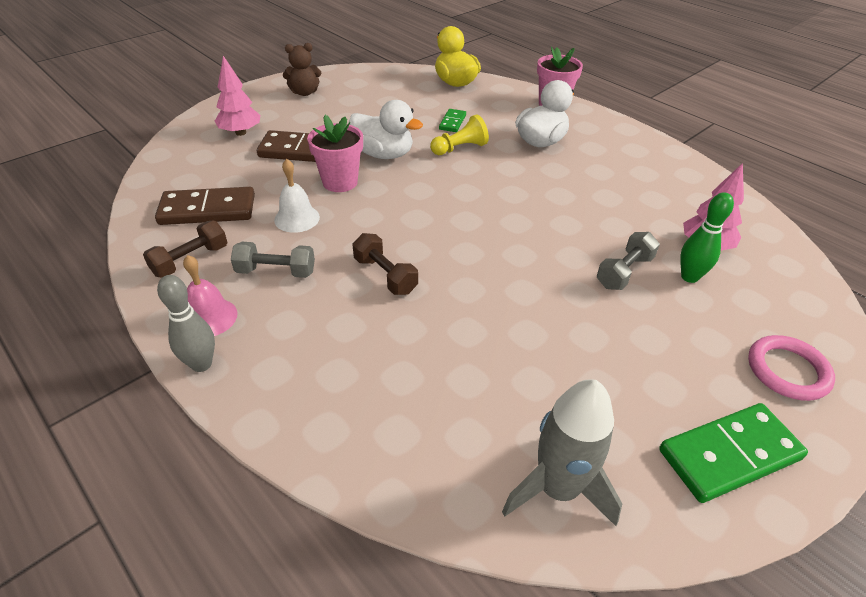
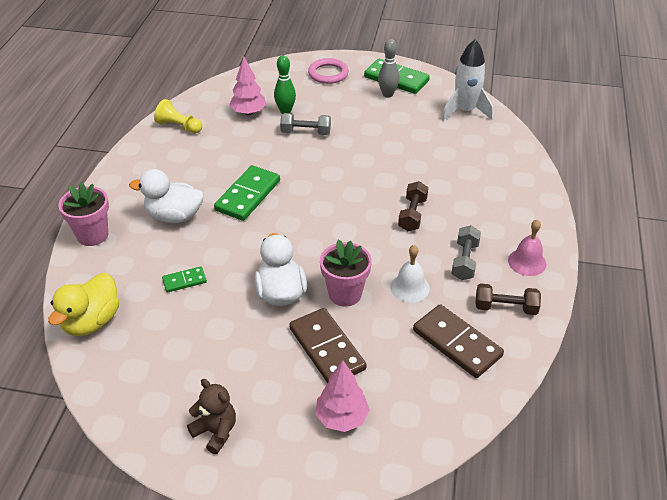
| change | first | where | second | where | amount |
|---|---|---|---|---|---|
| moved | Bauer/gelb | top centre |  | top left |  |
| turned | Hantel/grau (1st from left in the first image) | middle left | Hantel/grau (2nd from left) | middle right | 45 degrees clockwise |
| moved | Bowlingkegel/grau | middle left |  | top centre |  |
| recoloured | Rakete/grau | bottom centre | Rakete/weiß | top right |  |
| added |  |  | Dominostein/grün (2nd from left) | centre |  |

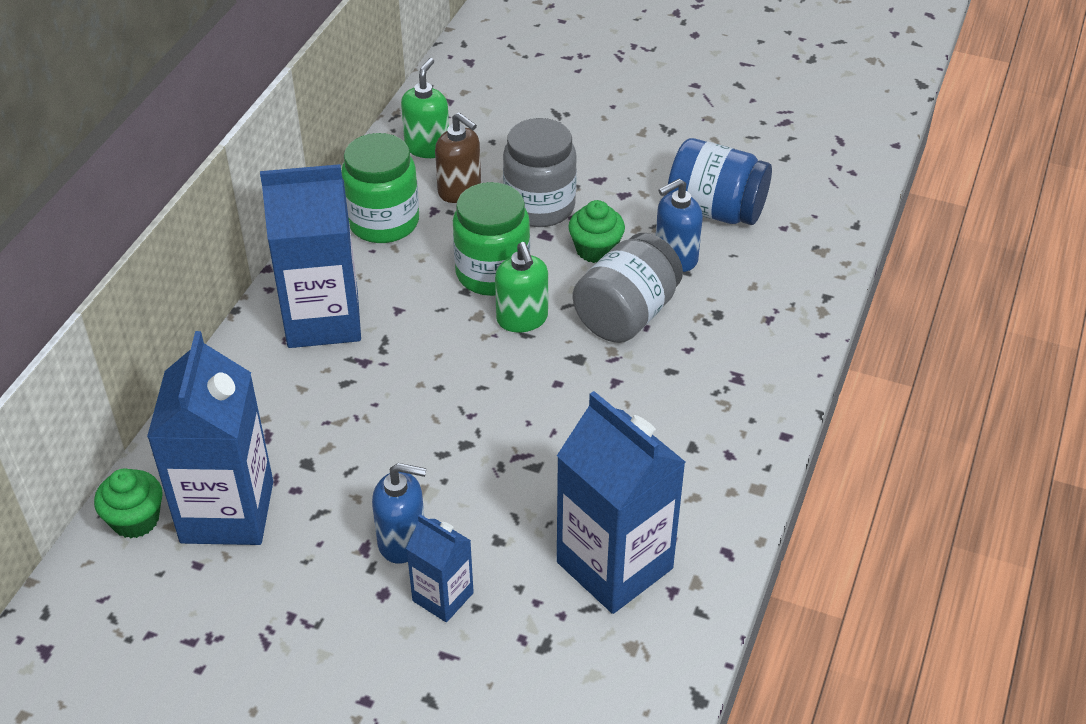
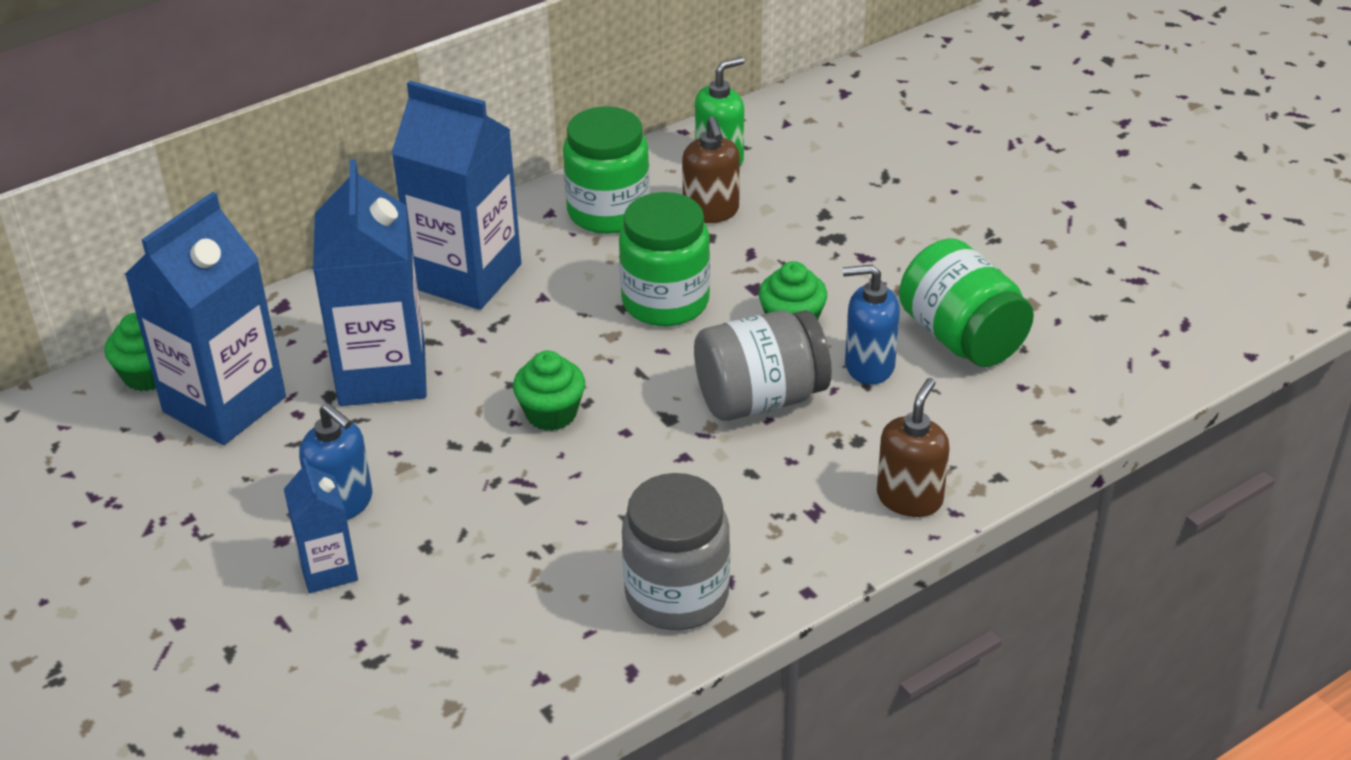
| change | first | where | second | where | amount |
|---|---|---|---|---|---|
| moved | Einmachglas/grau (1st from left) | top centre |  | bottom centre |  |
| recoloured | Einmachglas/blau | top centre | Einmachglas/grün (3rd from left) | middle right |  |
| removed | Seifenspender/grün (2nd from left) | centre |  |  |  |
| moved | Getränkekarton/blau (4th from left in the first image) | bottom centre | Getränkekarton/blau (3rd from left) | middle left |  |
| added |  |  | Muffin/grün (2nd from left) | centre |  |
| added |  |  | Seifenspender/braun (2nd from left) | middle right |  |

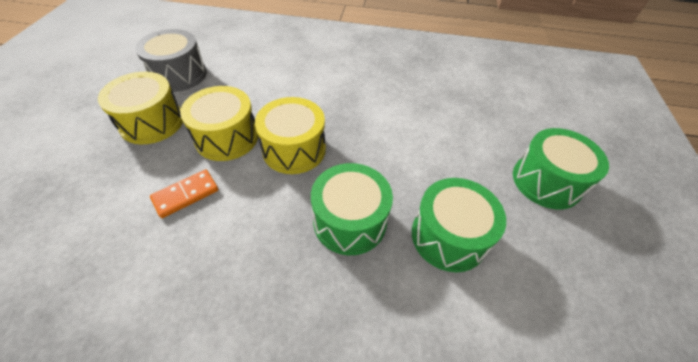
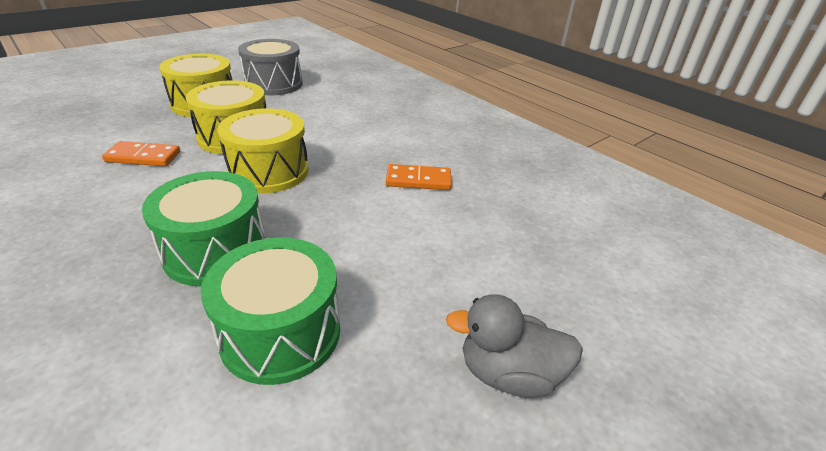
| change | first | where | second | where | amount |
|---|---|---|---|---|---|
| replaced | Trommel/grün (3rd from left) | middle right | Ente/grau | bottom centre |  |
| added |  |  | Dominostein/orange (2nd from left) | centre |  |

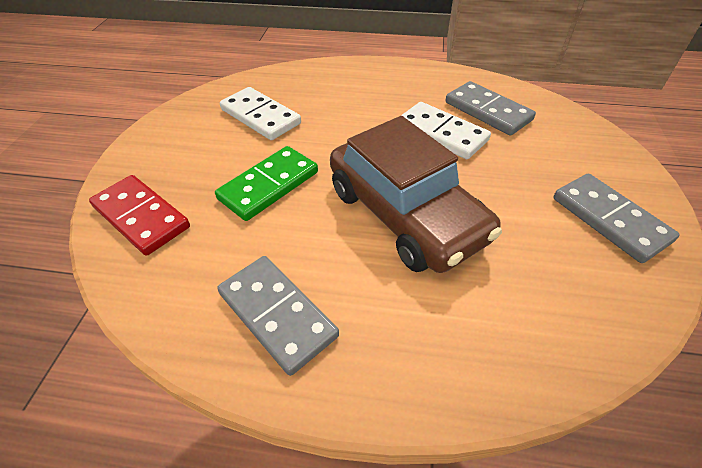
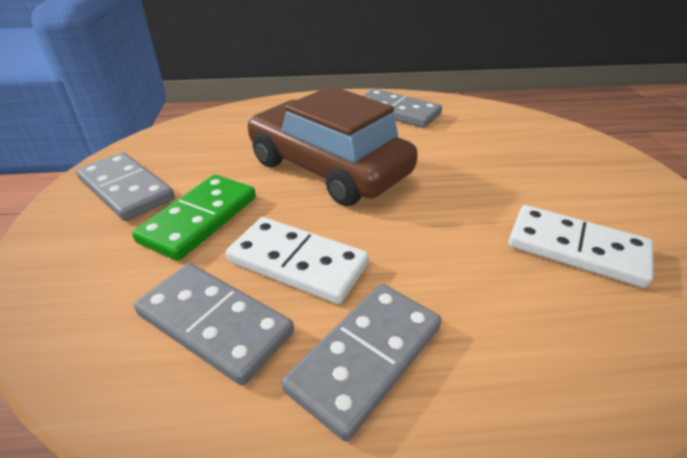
| change | first | where | second | where | amount |
|---|---|---|---|---|---|
| moved | Dominostein/grün | centre |  | middle left |  |
| removed | Dominostein/rot | middle left |  |  |  |
| added |  |  | Dominostein/grau (3rd from left) | bottom centre |  |

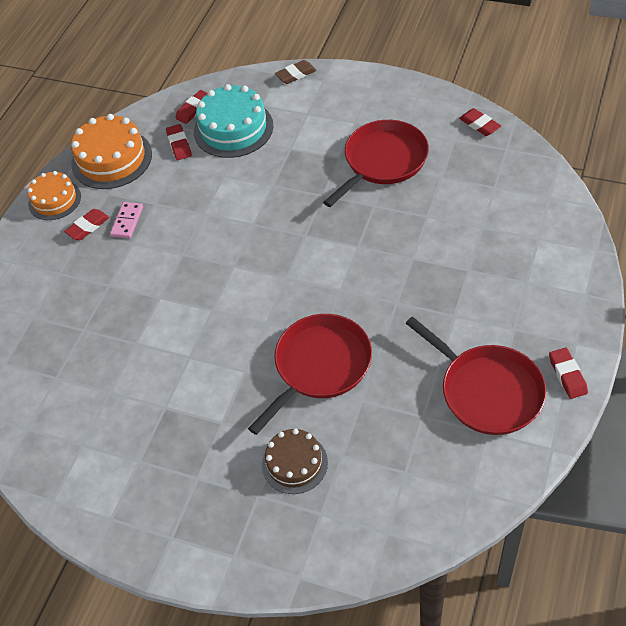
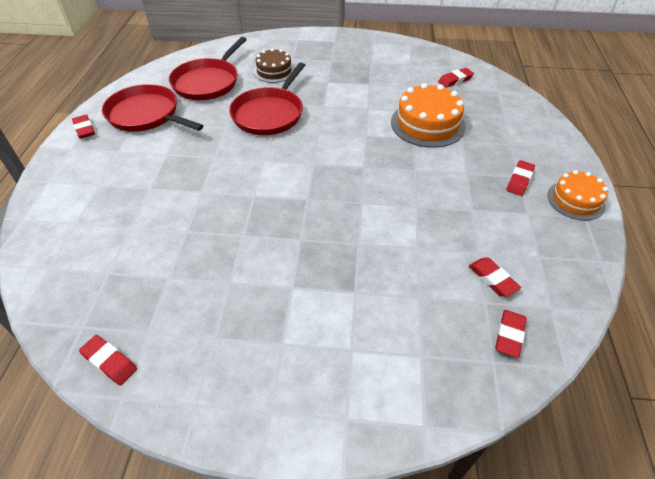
| change | first | where | second | where | amount |
|---|---|---|---|---|---|
| removed | Radiergummi/braun | top centre |  |  |  |
| removed | Kuchen/türkis | top centre |  |  |  |
| moved | Kuchen/orange (2nd from left in the first image) | top left | Kuchen/orange (1st from left) | top centre |  |
| moved | Pfanne/rot (2nd from left) | top centre |  | top left |  |
| removed | Dominostein/rosa | middle left |  |  |  |
| added |  |  | Radiergummi/rot (3rd from left) | top right |  |

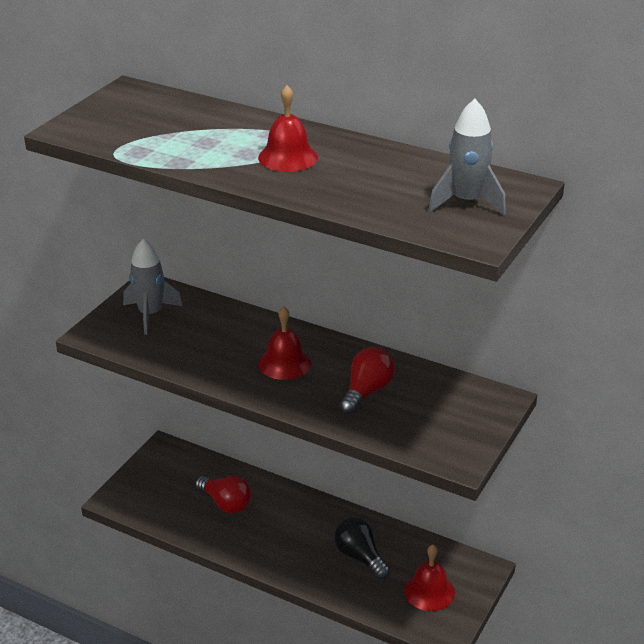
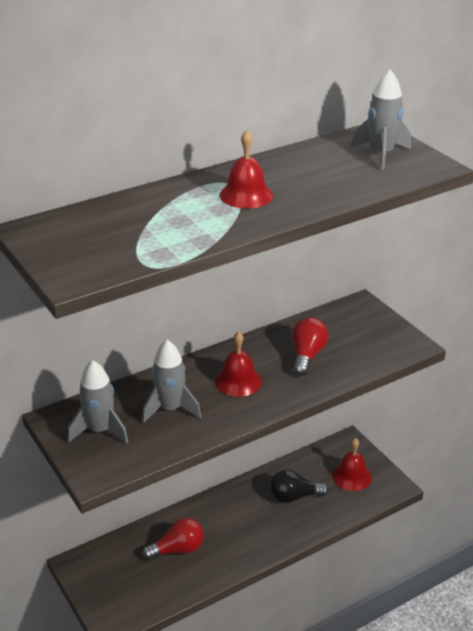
| change | first | where | second | where | amount |
|---|---|---|---|---|---|
| turned | Glühbirne/rot (2nd from left) | centre |  | centre | 45 degrees clockwise |
| added |  |  | Rakete/grau (2nd from left) | centre |  |

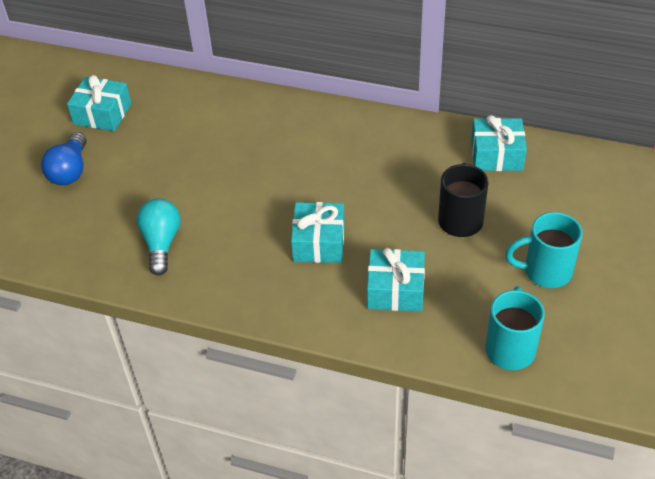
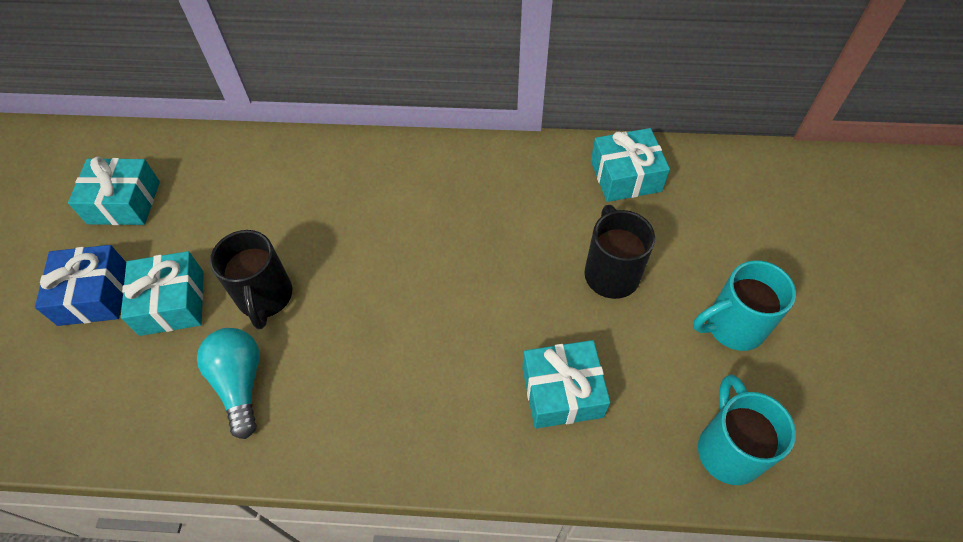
| change | first | where | second | where | amount |
|---|---|---|---|---|---|
| replaced | Glühbirne/blau | top left | Geschenk/blau | middle left |  |
| moved | Geschenk/türkis (2nd from left) | centre |  | middle left |  |
| added |  |  | Tasse/schwarz (1st from left) | middle left |  |

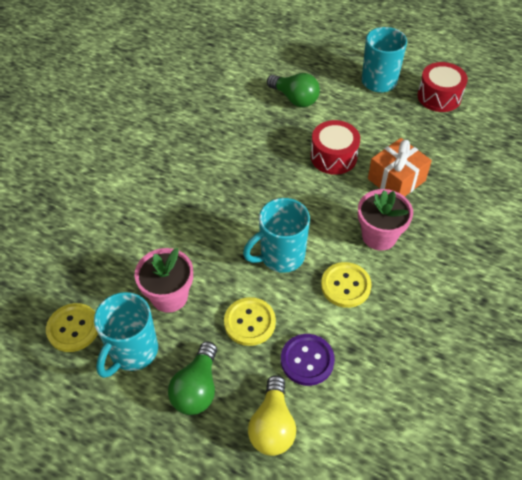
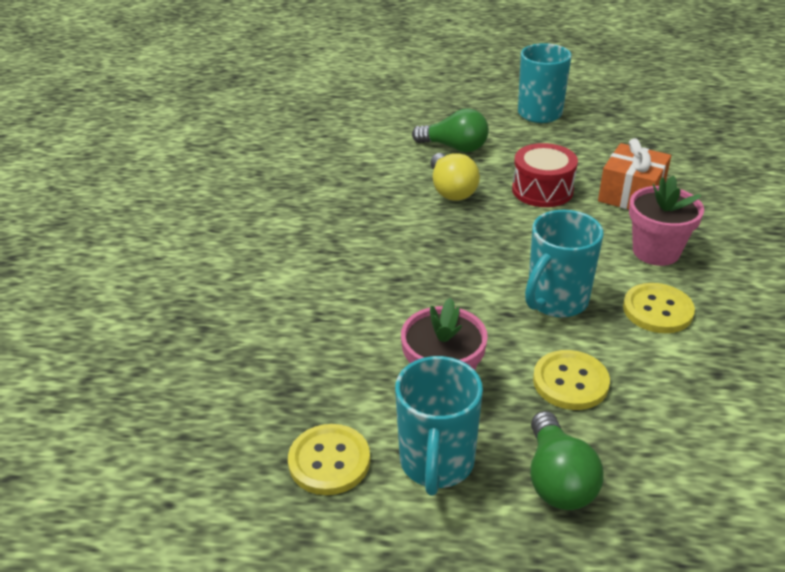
| change | first | where | second | where | amount |
|---|---|---|---|---|---|
| removed | Trommel/rot (2nd from left) | top right |  |  |  |
| removed | Knopf/lila | bottom centre |  |  |  |
| moved | Glühbirne/gelb | bottom centre |  | top centre |  |

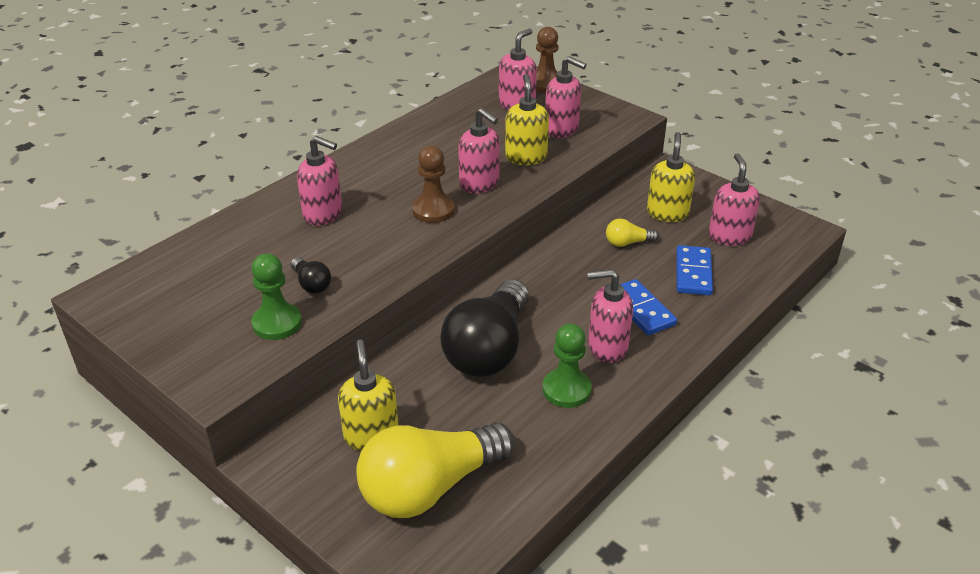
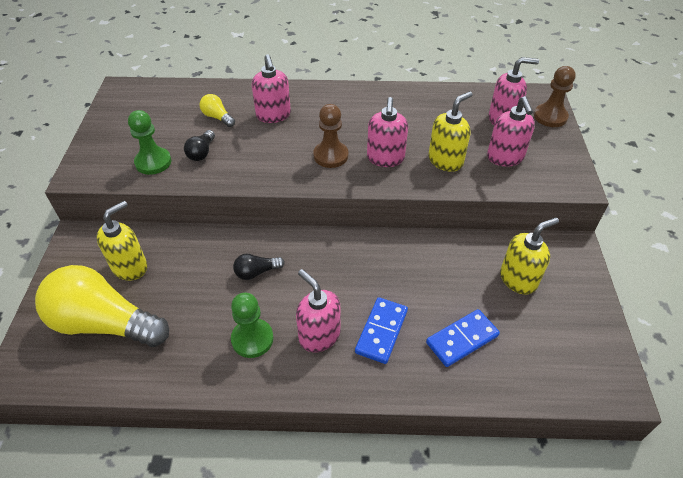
| change | first | where | second | where | amount |
|---|---|---|---|---|---|
| removed | Seifenspender/rosa (6th from left) | middle right |  |  |  |
| moved | Glühbirne/gelb (2nd from left) | centre |  | top left |  |
| resized | Glühbirne/schwarz (2nd from left) | centre |  | centre | x0.42 |

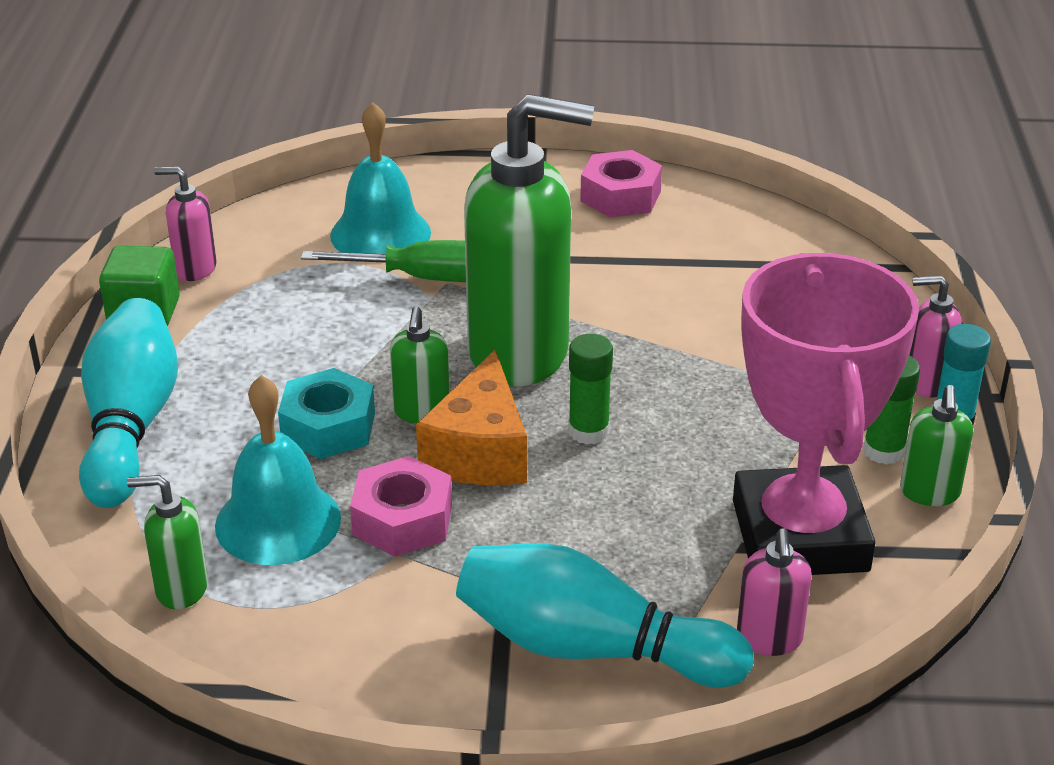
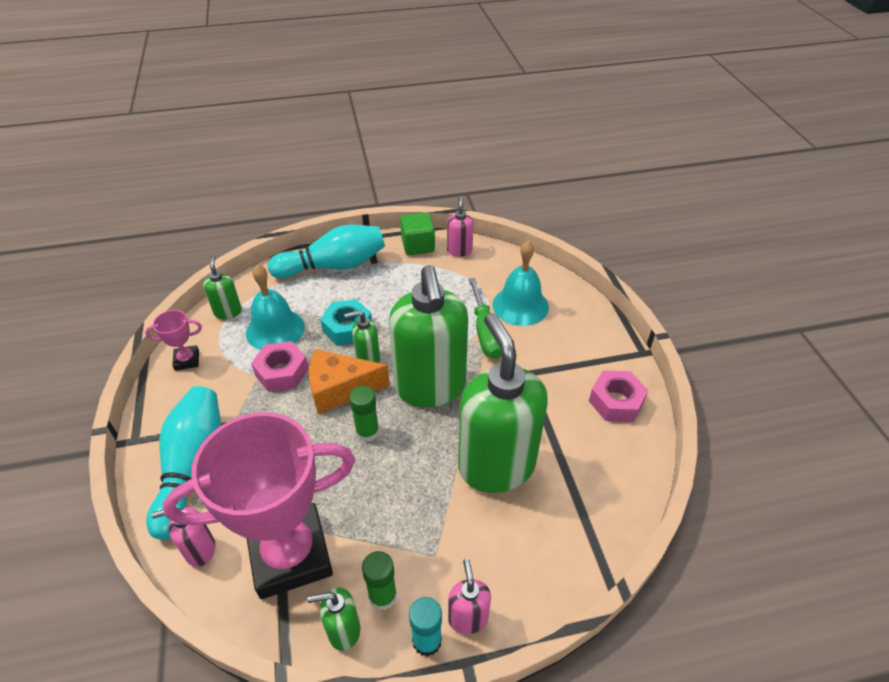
| change | first | where | second | where | amount |
|---|---|---|---|---|---|
| added |  |  | Pokal/rosa (1st from left) | middle left |  |
| added |  |  | Seifenspender/grün (5th from left) | centre |  |

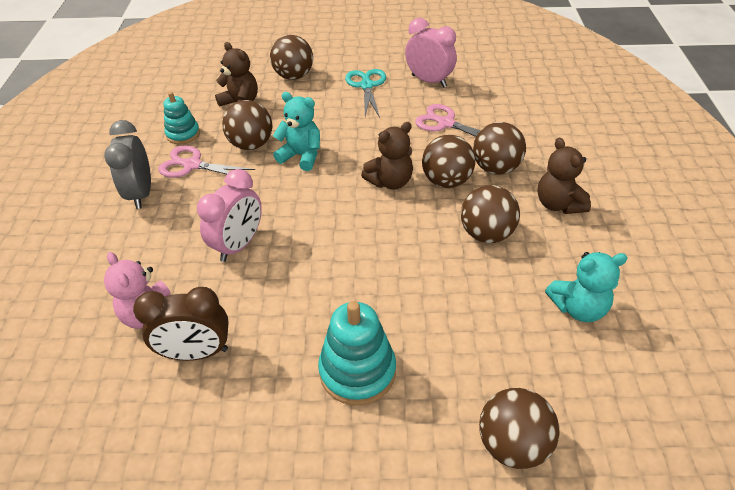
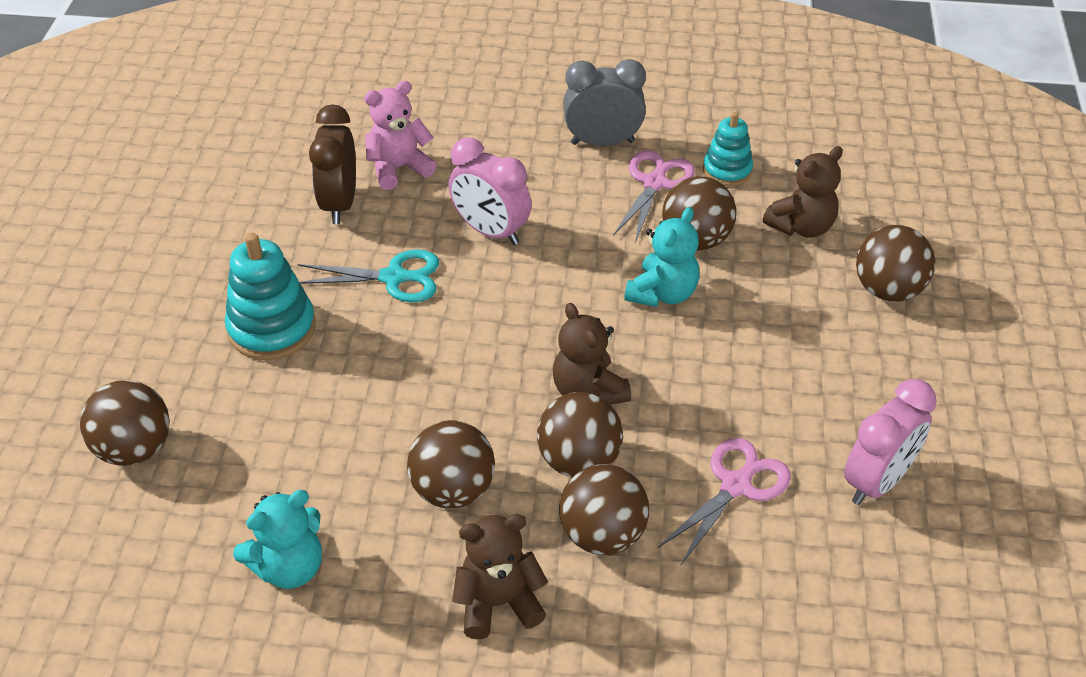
| change | first | where | second | where | amount |
|---|---|---|---|---|---|
| moved | Schere/türkis | top centre |  | centre |  |
| turned | Teddybär/türkis (2nd from left in the first image) | middle right | Teddybär/türkis (1st from left) | bottom left | 120 degrees counterclockwise |

